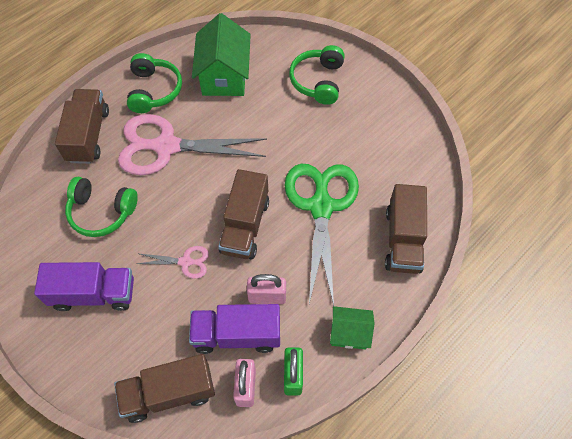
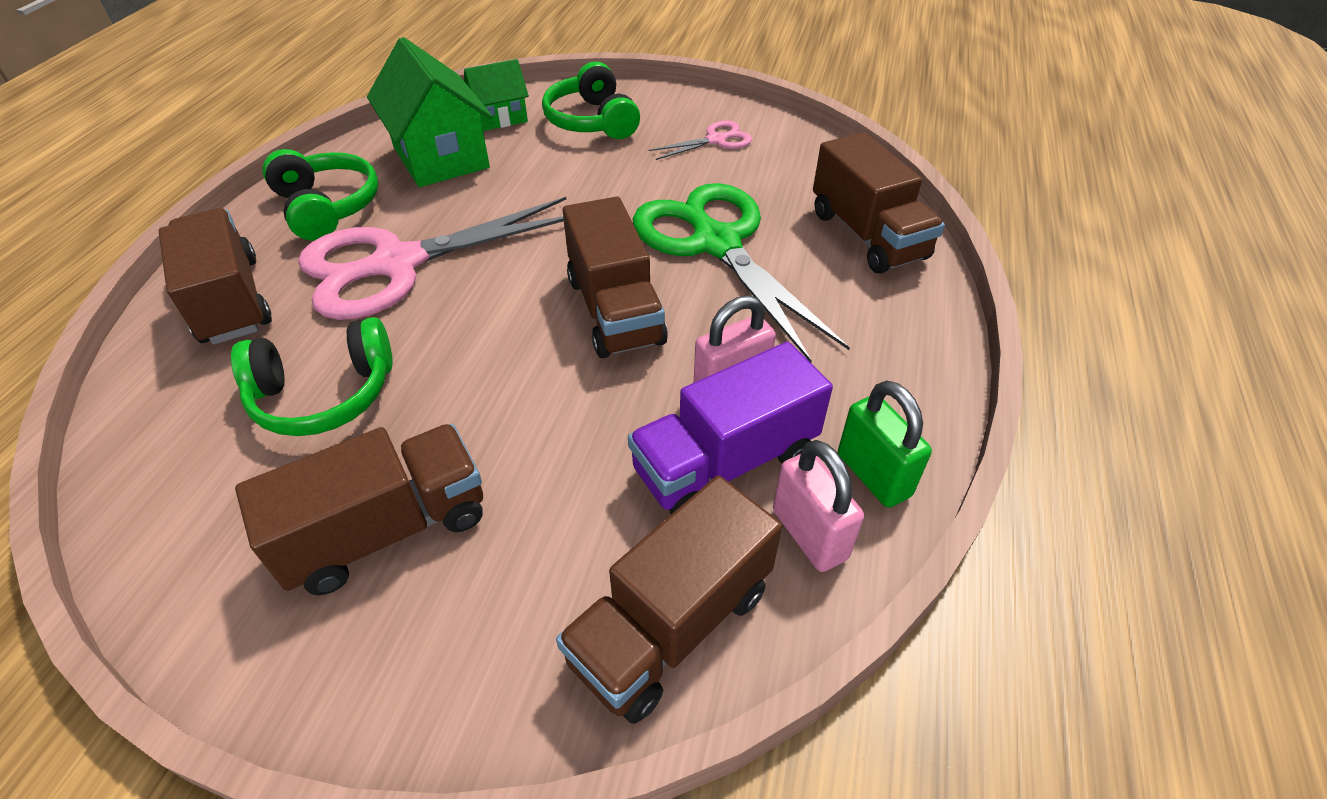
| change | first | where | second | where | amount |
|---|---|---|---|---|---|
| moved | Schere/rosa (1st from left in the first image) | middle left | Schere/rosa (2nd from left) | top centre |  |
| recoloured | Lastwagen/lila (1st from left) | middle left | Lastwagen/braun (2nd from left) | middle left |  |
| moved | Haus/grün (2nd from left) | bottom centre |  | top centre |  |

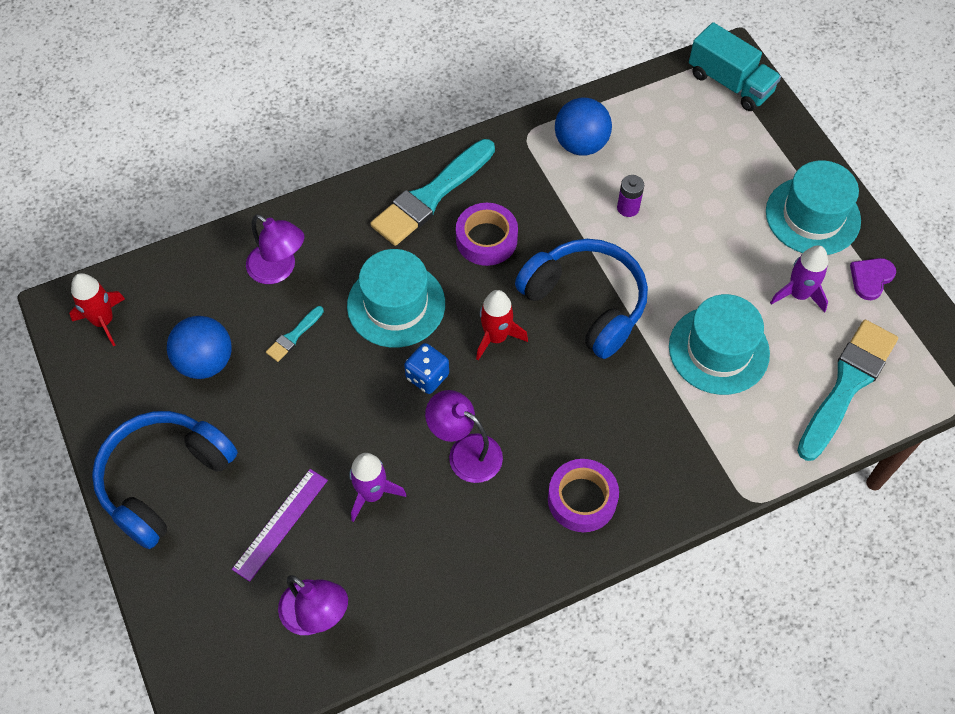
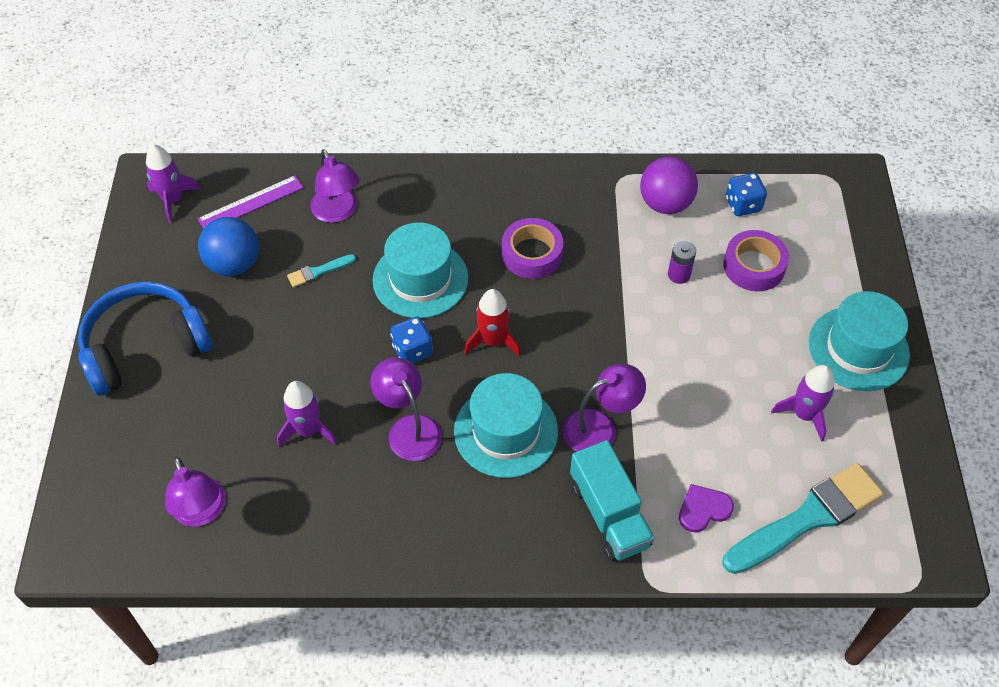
| change | first | where | second | where | amount |
|---|---|---|---|---|---|
| moved | Lastwagen/türkis | top right |  | bottom centre |  |
| recoloured | Ball/blau (2nd from left) | top centre | Ball/lila | top right |  |
| removed | Pinsel/türkis (2nd from left) | top centre |  |  |  |
| removed | Kopfhörer/blau (2nd from left) | centre |  |  |  |
| moved | Herz/lila | middle right |  | bottom right |  |
| recoloured | Rakete/rot (1st from left) | middle left | Rakete/lila (1st from left) | top left |  |
| moved | Hut/türkis (2nd from left) | middle right |  | centre |  |
| moved | Klebeband/lila (2nd from left) | bottom centre |  | middle right |  |
| moved | Lineal/lila | bottom left |  | top left |  |
| added |  |  | Spielwürfel/blau (2nd from left) | top right |  |
| added |  |  | Lampe/lila (4th from left) | centre |  |

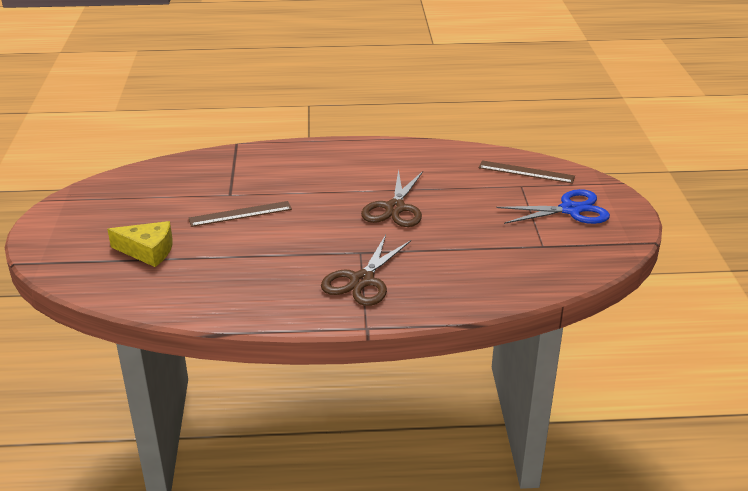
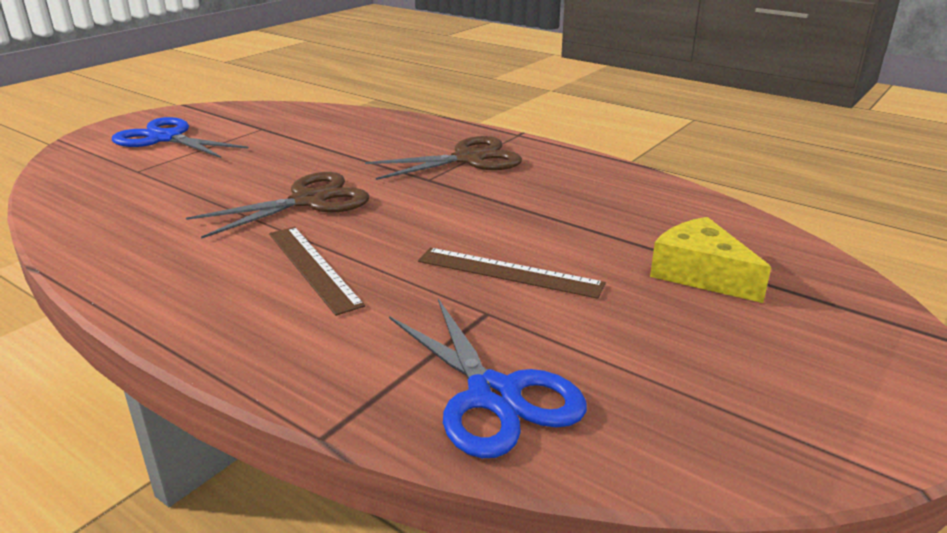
| change | first | where | second | where | amount |
|---|---|---|---|---|---|
| moved | Lineal/braun (2nd from left in the first image) | middle right | Lineal/braun (1st from left) | centre |  |
| added |  |  | Schere/blau (2nd from left) | bottom centre |  |

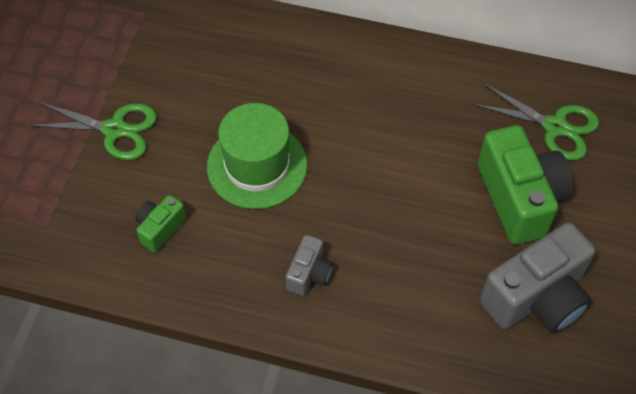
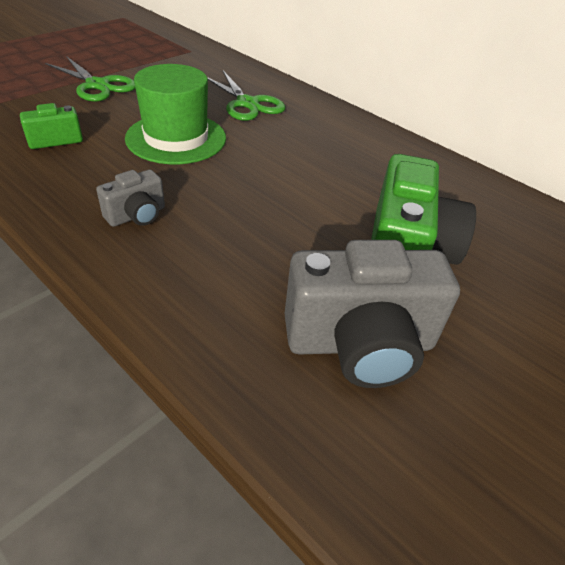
| change | first | where | second | where | amount |
|---|---|---|---|---|---|
| moved | Schere/grün (2nd from left) | top right |  | top centre |  |

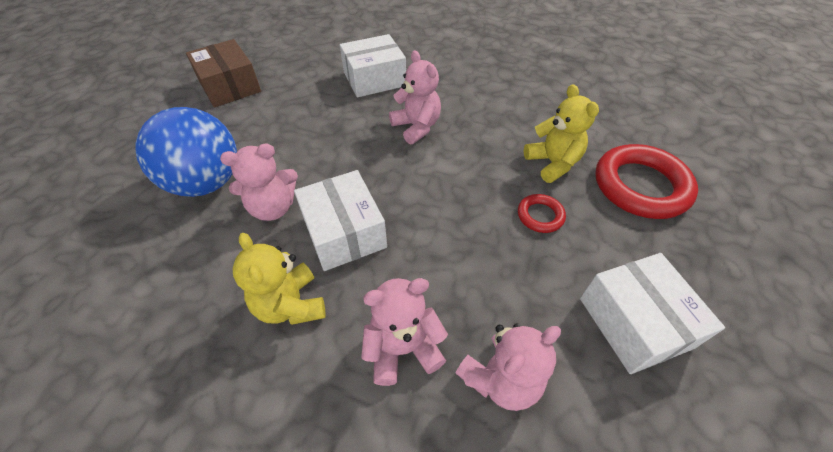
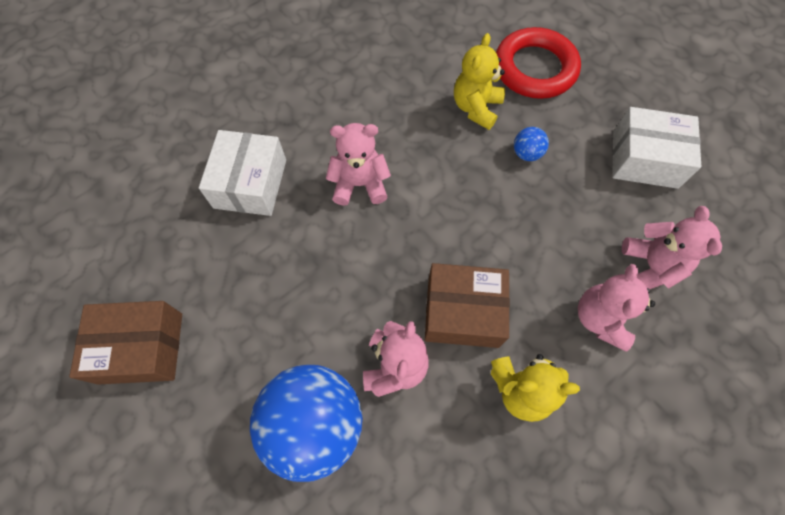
| change | first | where | second | where | amount |
|---|---|---|---|---|---|
| turned | Teddybär/gelb (2nd from left in the first image) | top right | Teddybär/gelb (1st from left) | top centre | 75 degrees counterclockwise |
| recoloured | Schachtel/weiß (1st from left) | centre | Schachtel/braun (2nd from left) | centre |  |
| replaced | Ring/rot (1st from left) | centre | Ball/blau (2nd from left) | top right |  |

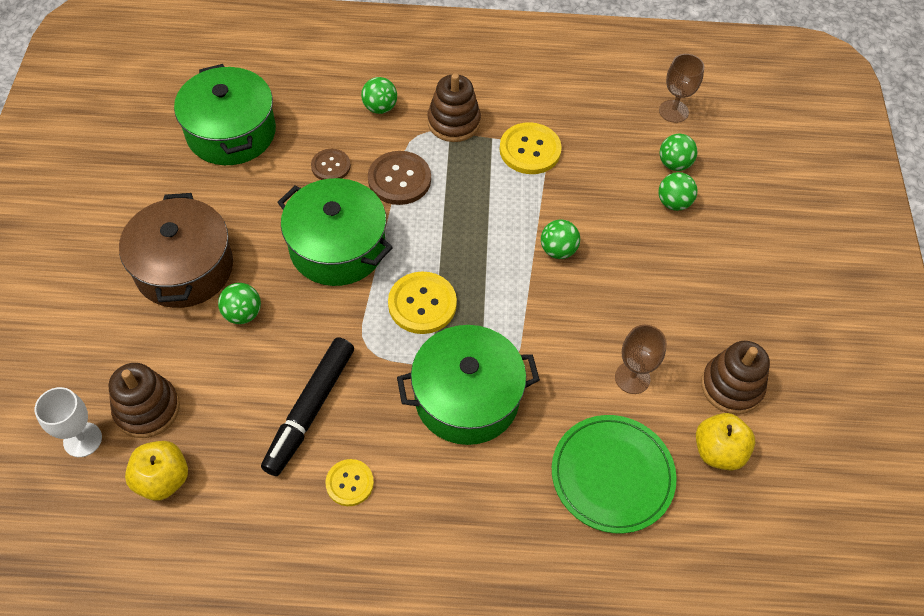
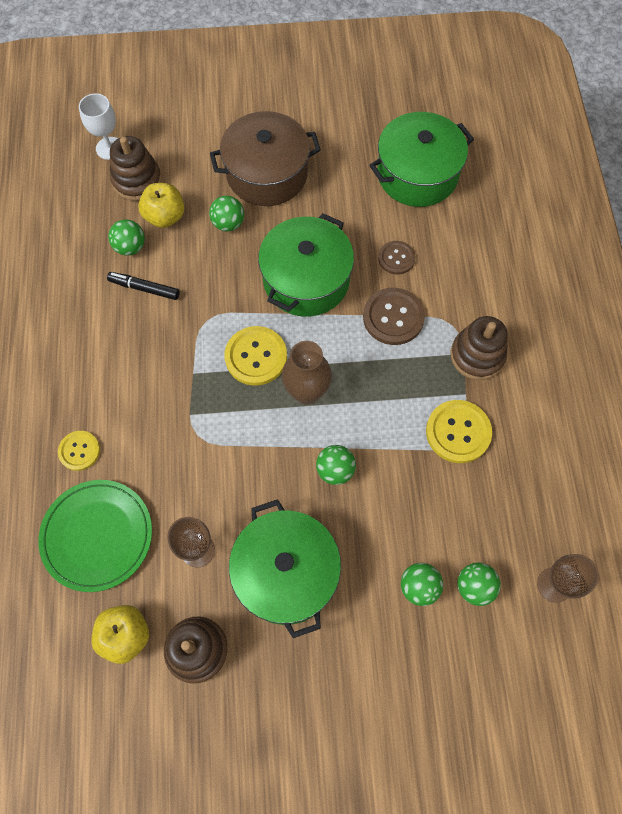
| change | first | where | second | where | amount |
|---|---|---|---|---|---|
| moved | Ball/grün (2nd from left in the first image) | top centre | Ball/grün (1st from left) | top left |  |
| moved | Kochtopf/grün (3rd from left in the first image) | centre | Kochtopf/grün (1st from left) | bottom centre |  |
| resized | Filzstift/schwarz | middle left |  | middle left | x0.58 |
| moved | Apfel/gelb (1st from left in the first image) | bottom left | Apfel/gelb (2nd from left) | top left |  |
| moved | Knopf/gelb (1st from left) | bottom centre |  | middle left |  |
| added |  |  | Vase/braun | centre |  |

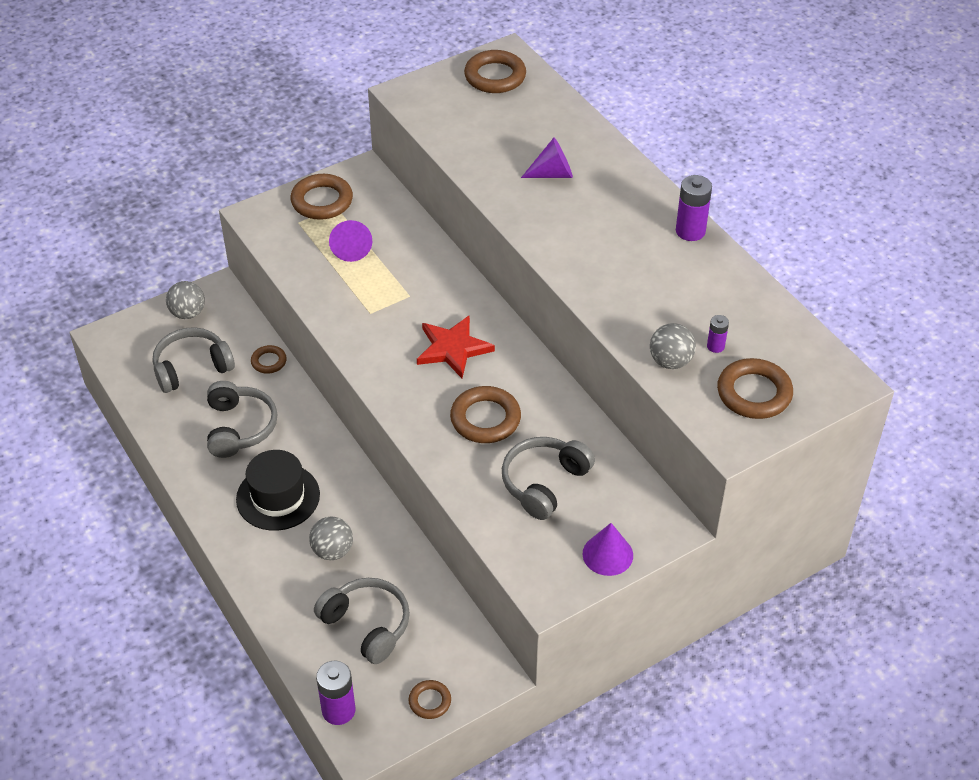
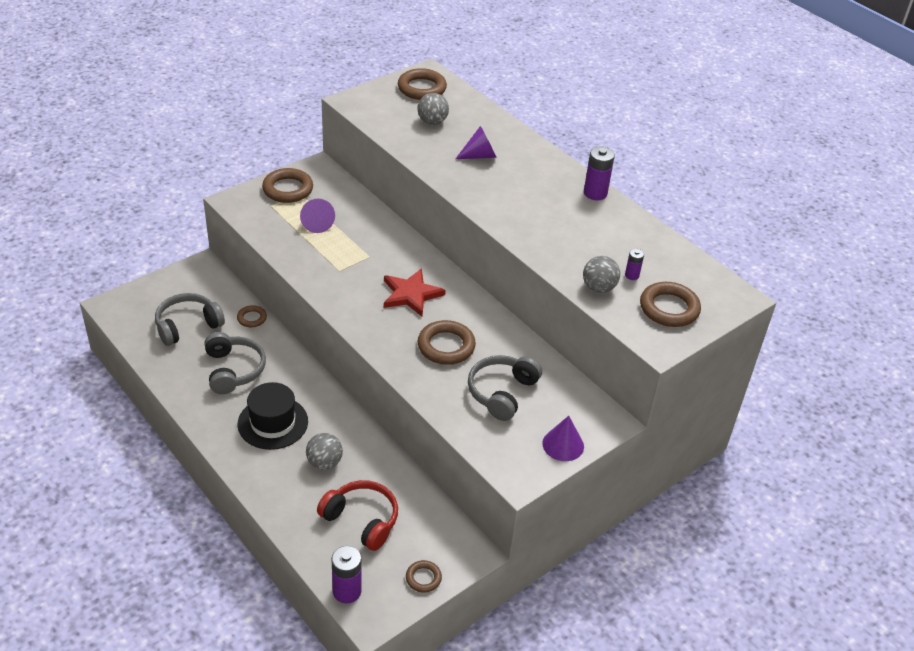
| change | first | where | second | where | amount |
|---|---|---|---|---|---|
| moved | Ball/grau (1st from left in the first image) | middle left | Ball/grau (2nd from left) | top centre |  |
| recoloured | Kopfhörer/grau (3rd from left) | bottom centre | Kopfhörer/rot | bottom centre |  |

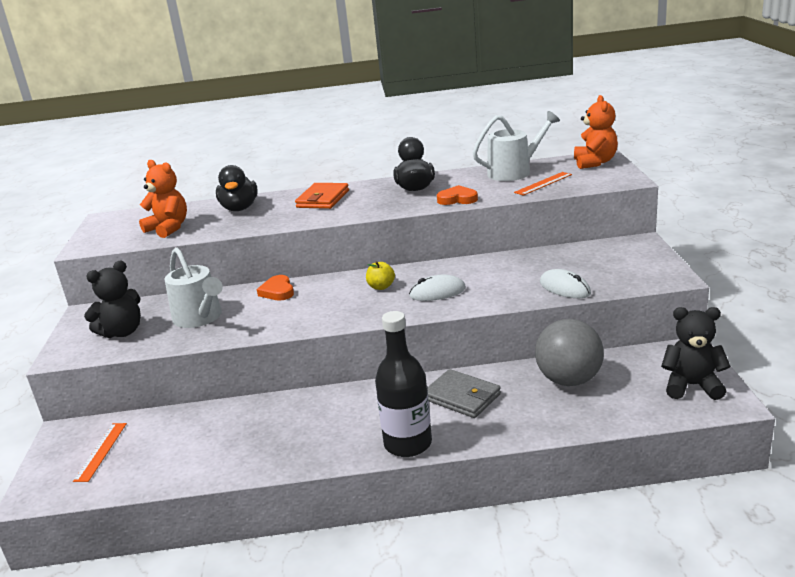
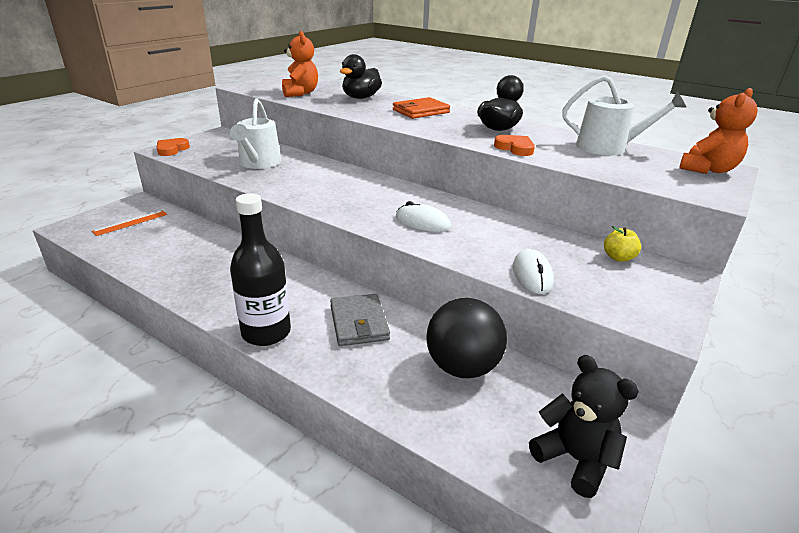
| change | first | where | second | where | amount |
|---|---|---|---|---|---|
| removed | Lineal/orange (2nd from left) | top right |  |  |  |
| removed | Teddybär/schwarz (1st from left) | middle left |  |  |  |
| moved | Apfel/gelb | centre |  | middle right |  |
| moved | Herz/orange (1st from left) | centre |  | top left |  |
| recoloured | Ball/grau | middle right | Ball/schwarz | centre |  |

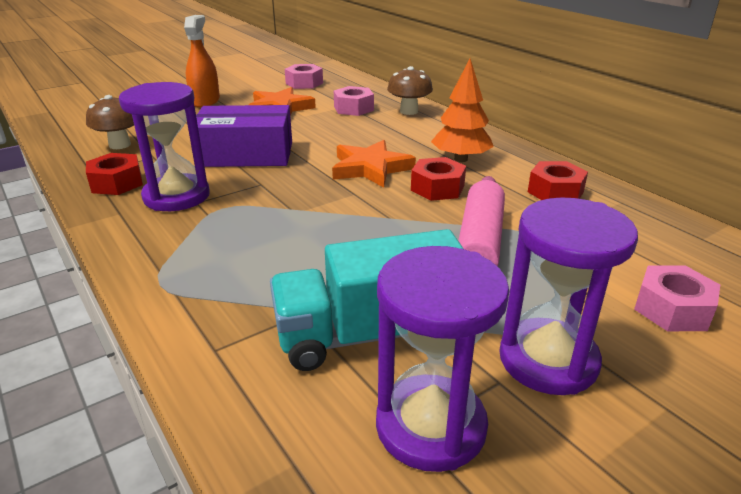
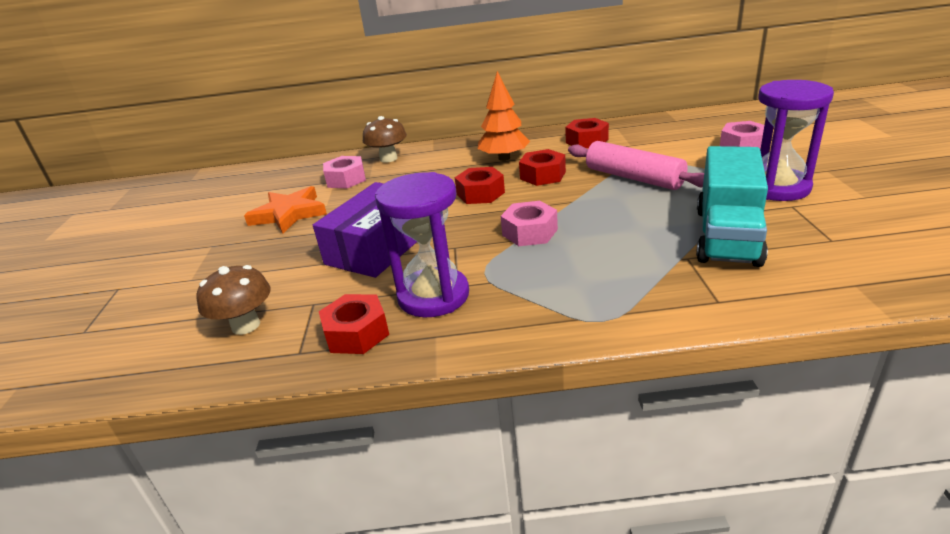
| change | first | where | second | where | amount |
|---|---|---|---|---|---|
| removed | Sprühflasche/orange | top left |  |  |  |
| moved | Sechskantmutter/rosa (1st from left in the first image) | top centre | Sechskantmutter/rosa (2nd from left) | centre |  |
| replaced | Stern/orange (2nd from left) | top centre | Sechskantmutter/rot (2nd from left) | centre |  |
| removed | Sanduhr/lila (2nd from left) | bottom centre |  |  |  |

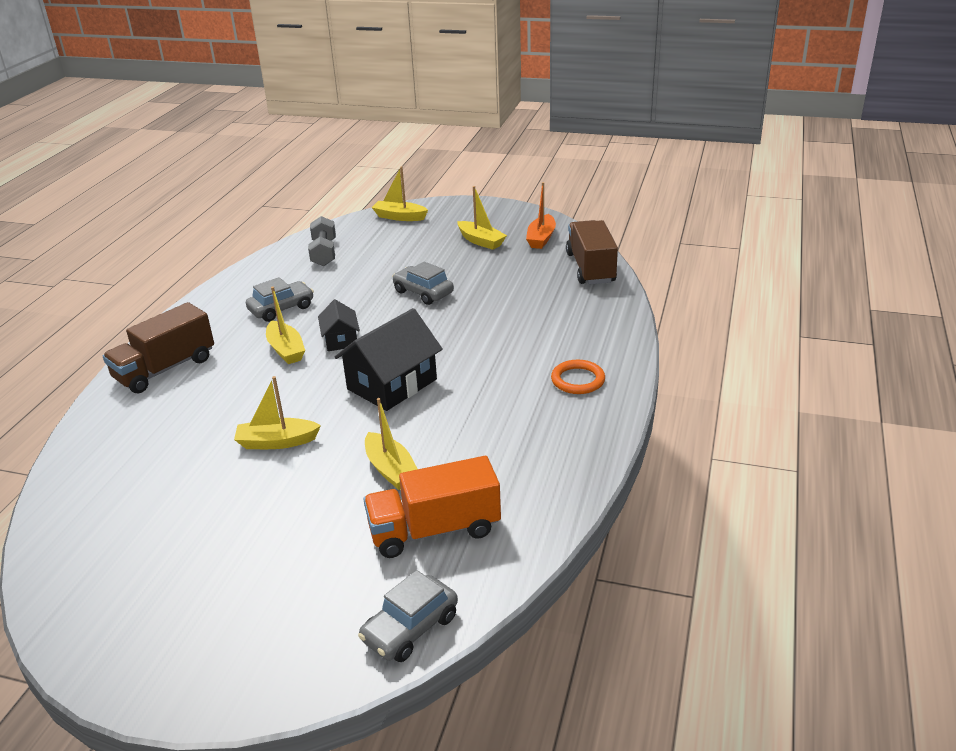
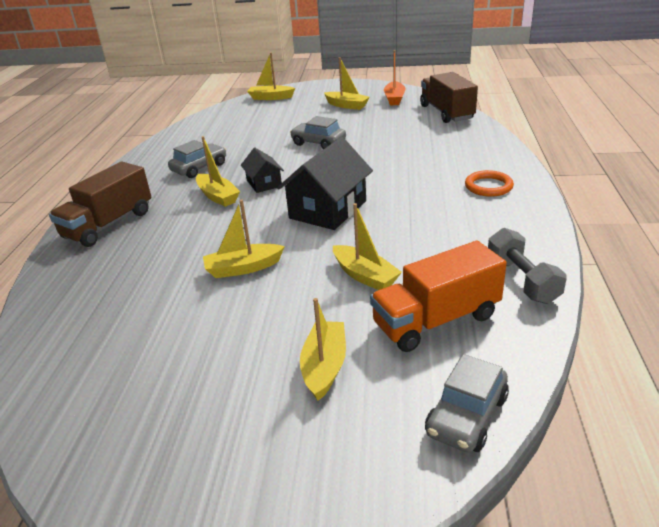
| change | first | where | second | where | amount |
|---|---|---|---|---|---|
| moved | Hantel/grau | top centre |  | middle right |  |
| added |  |  | Boot/gelb (4th from left) | centre |  |

